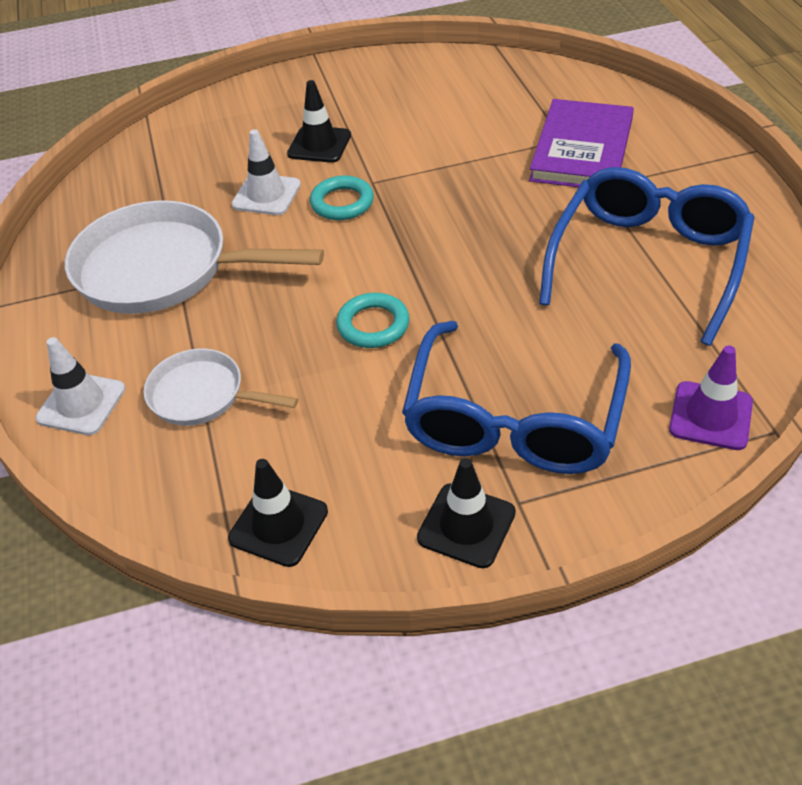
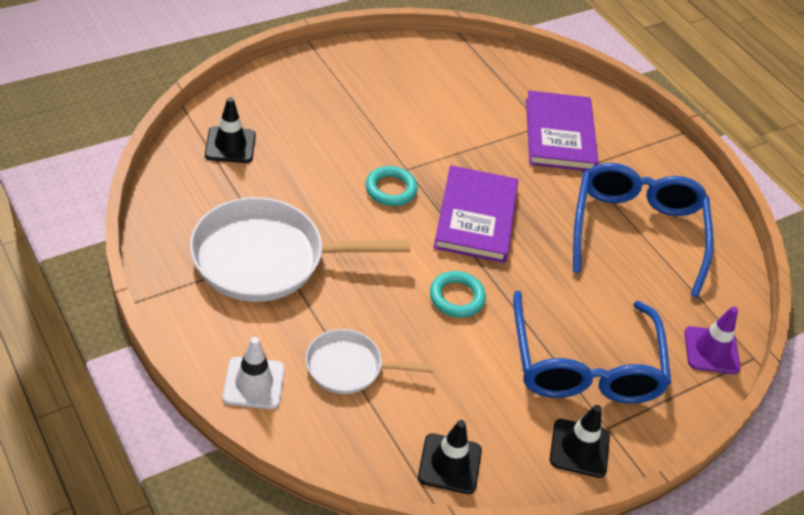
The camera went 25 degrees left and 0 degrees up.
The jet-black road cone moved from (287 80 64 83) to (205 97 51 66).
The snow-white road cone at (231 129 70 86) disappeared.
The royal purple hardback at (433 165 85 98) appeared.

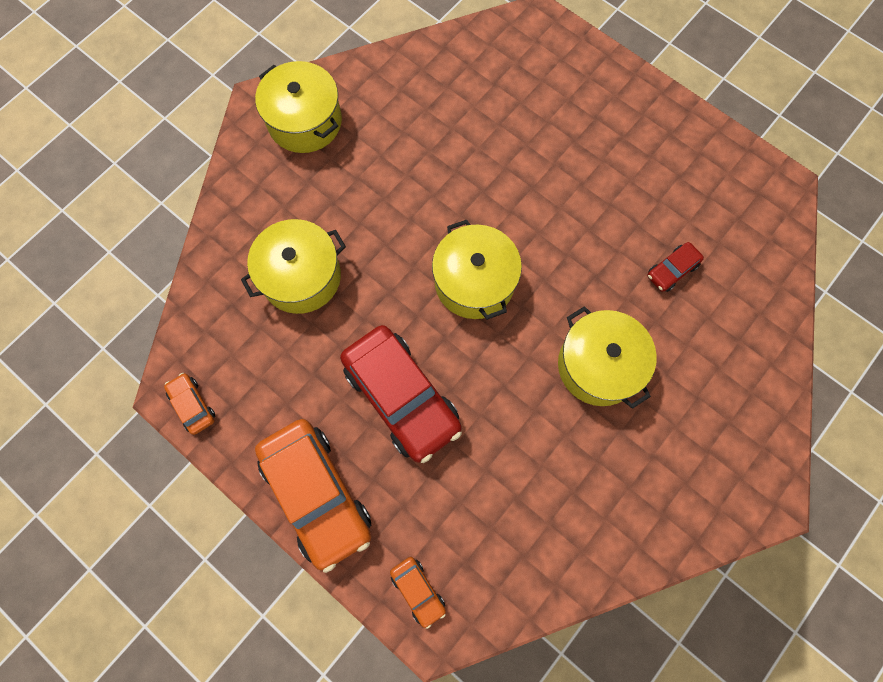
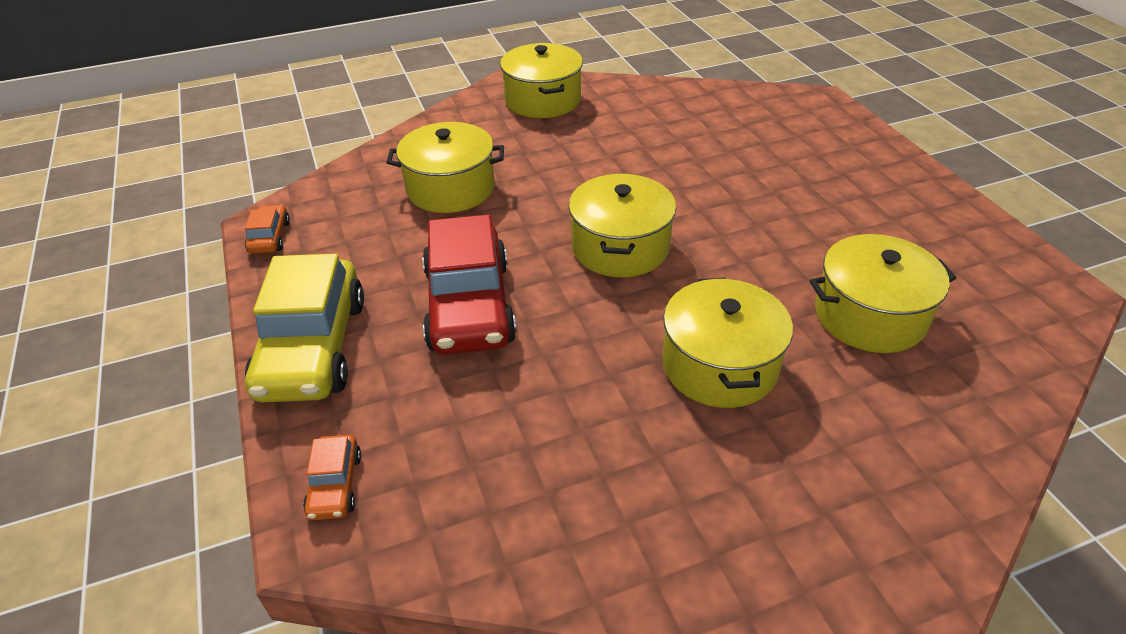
The camera went 30 degrees right and 30 degrees down.
The scarlet automobile at (647 242 57 50) was replaced by the bright yellow stockpot at (810 234 146 119).
The orange automobile at (255 419 116 154) became the bright yellow automobile at (245 254 119 148).

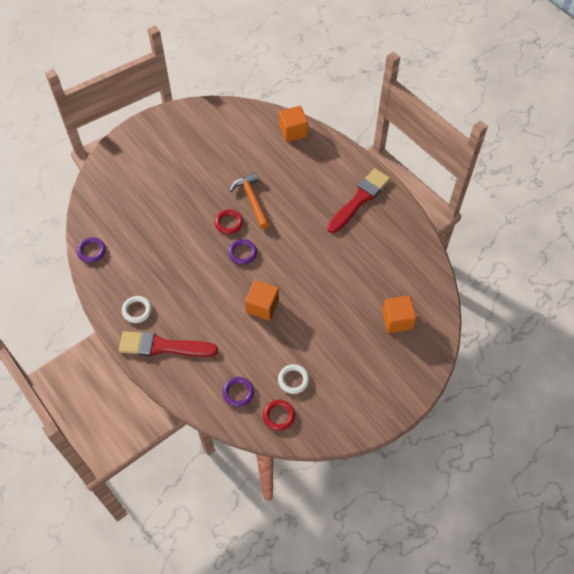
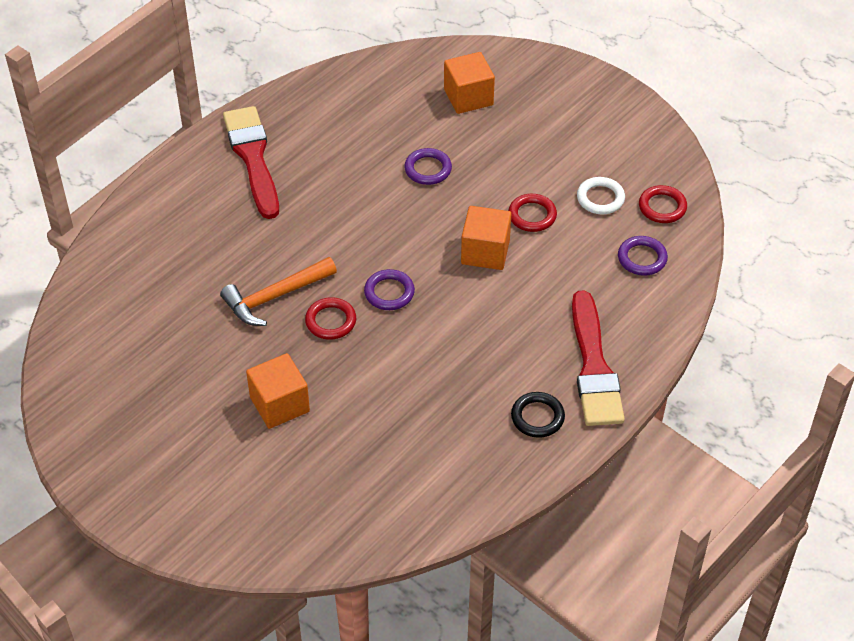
The camera went 100 degrees left and 10 degrees down.
The orange block moved from (279 106 29 36) to (246 353 64 76).
The scarlet brush at (327 168 63 65) turned 45 degrees clockwise.
The royal purple hoop moved from (77 237 29 26) to (404 148 48 37).
The snow-white hoop at (122 296 30 27) became the jet-black hoop at (511 392 54 46).
The scarlet hoop at (508 194 49 38) appeared.

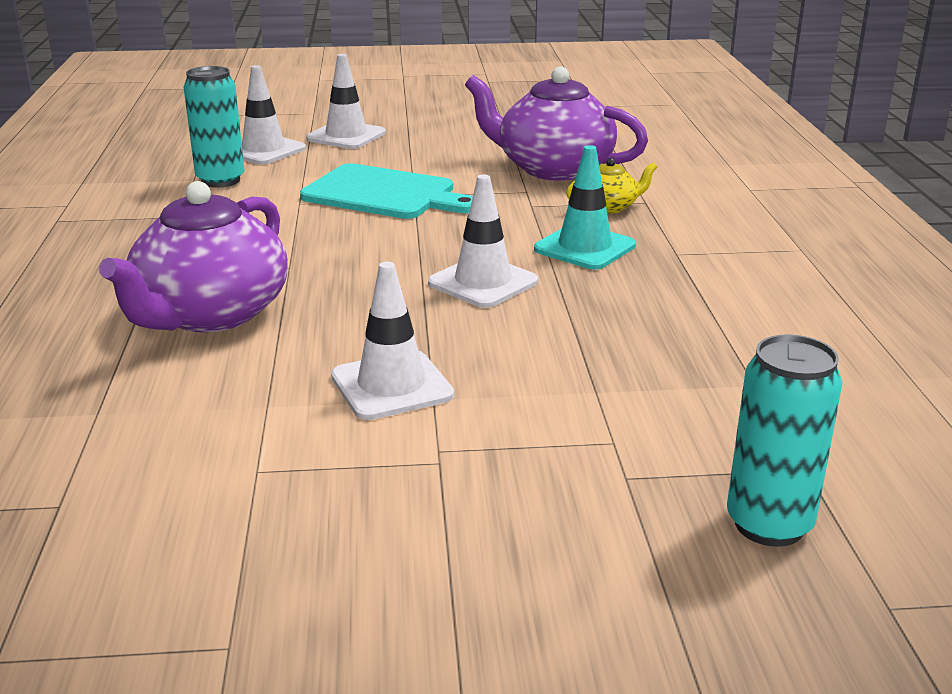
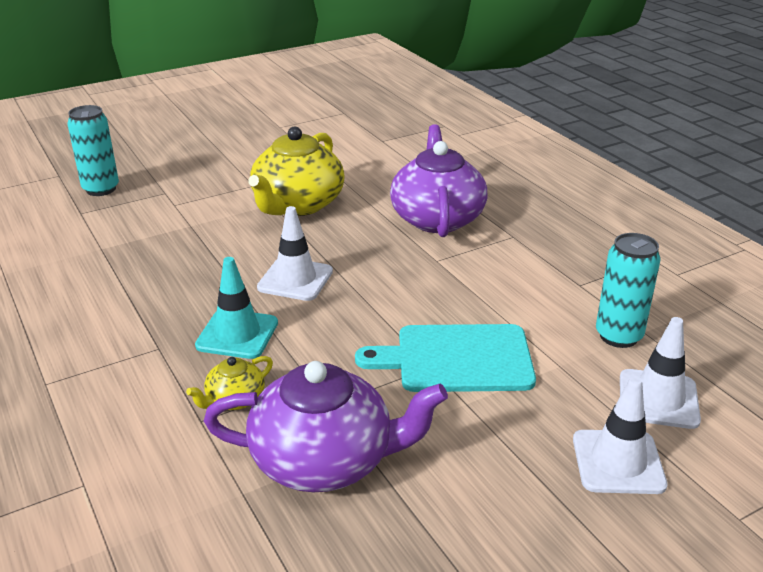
The camera went 155 degrees right and 5 degrees up.
The snow-white road cone at (331 262 123 158) was replaced by the bright yellow teapot at (248 126 97 90).

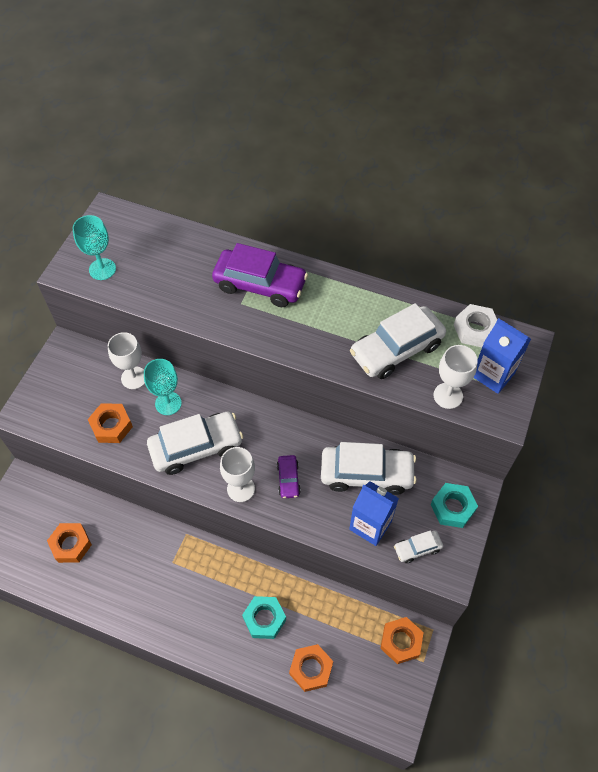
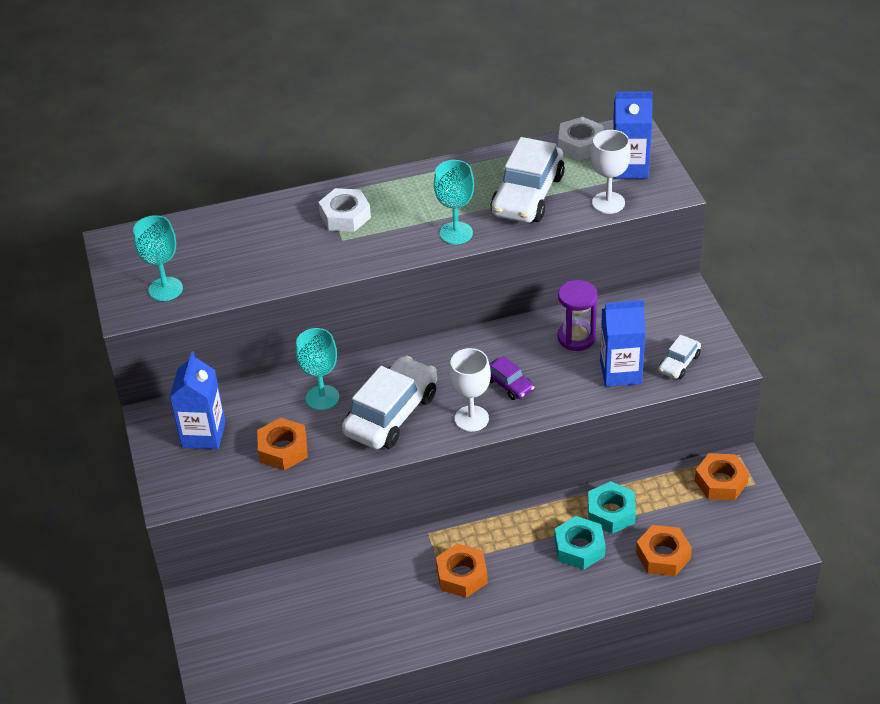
The camera went 35 degrees left and 15 degrees down.
The royal purple automobile at (212 243 96 64) was replaced by the snow-white nut at (319 188 52 44).
The snow-white wine glass at (108 332 37 57) disappeared.
The snow-white automobile at (321 442 96 53) was replaced by the royal purple hourglass at (557 280 41 71).
The turquoise nut moved from (431 483 47 45) to (588 481 48 53).
The orange nut moved from (47 523 45 40) to (436 543 52 55).
The turquoise wine glass at (434 160 40 84) appeared.
The royal blue carton at (170 352 56 97) appeared.

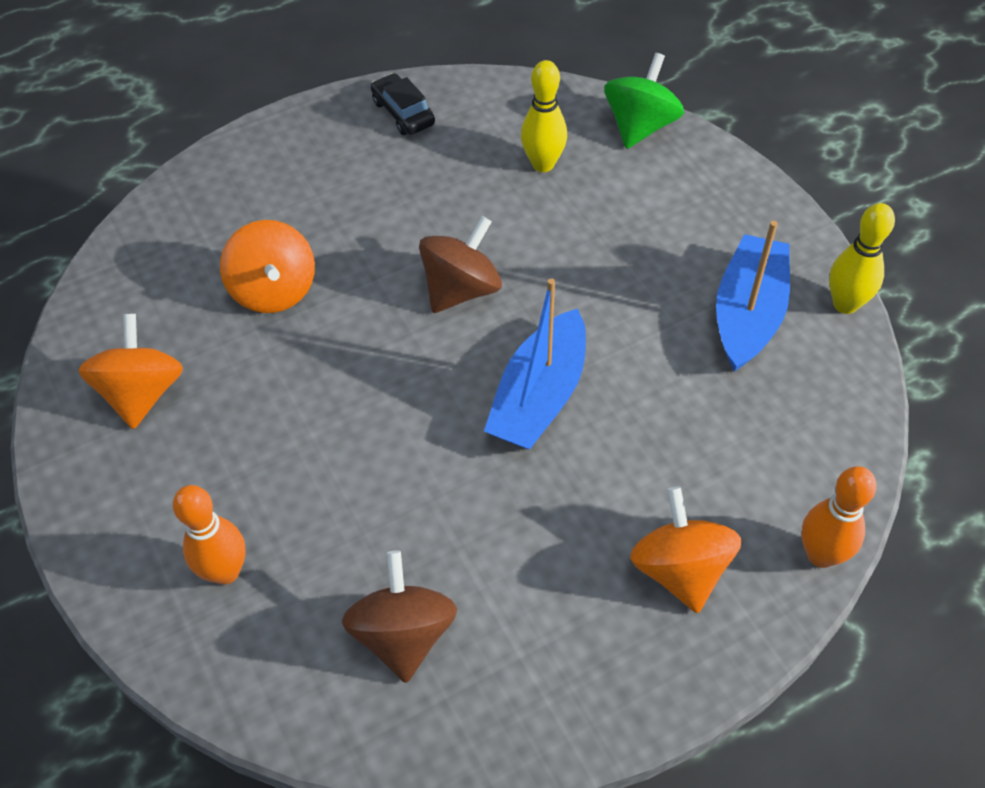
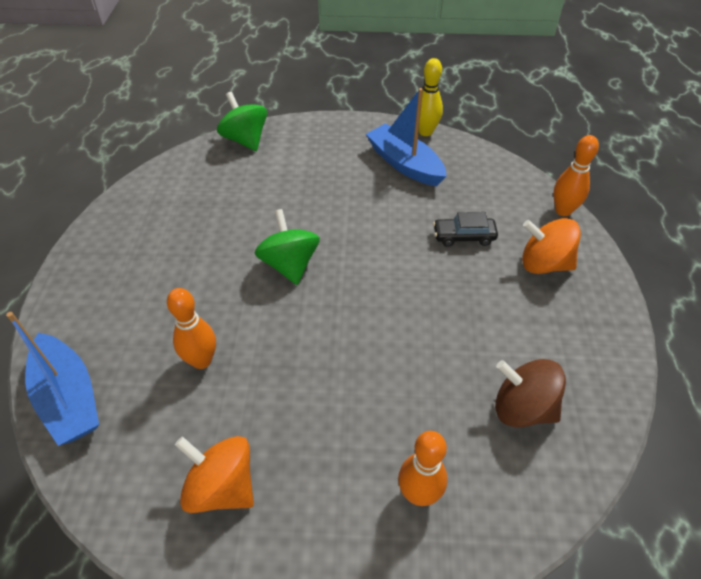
The camera went 60 degrees left and 5 degrees down.
The bright yellow tenpin at (521 60 46 112) disappeared.
The jet-black automobile moved from (371 73 64 62) to (433 212 65 35).
The dark brown toy top at (419 216 83 97) became the leaf-green toy top at (254 209 66 76).
The orange toy top at (220 220 95 93) was replaced by the orange tenpin at (167 288 49 81).
The royal blue boat moved from (484 279 102 170) to (6 312 93 134).

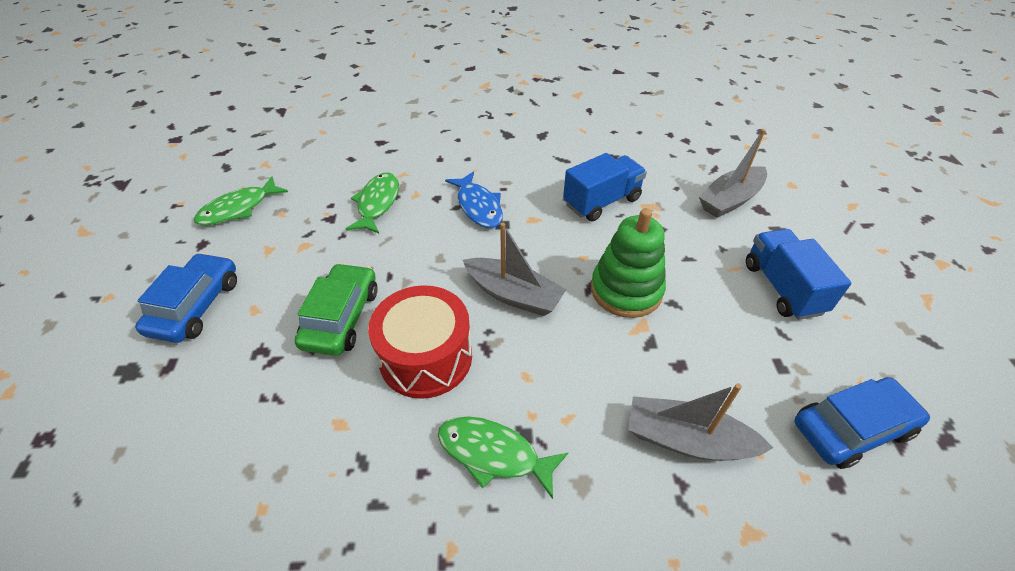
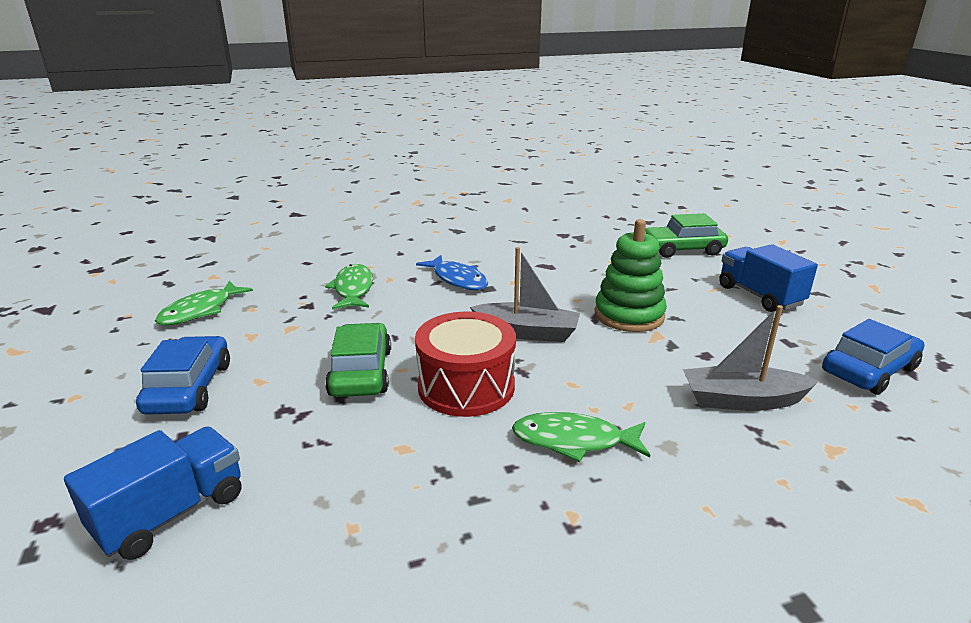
The camera went 15 degrees left and 20 degrees down.
The ash-grey boat at (699 129 68 89) was replaced by the leaf-green automobile at (645 213 83 45).
The royal blue toy truck moved from (563 153 84 69) to (64 426 177 134).

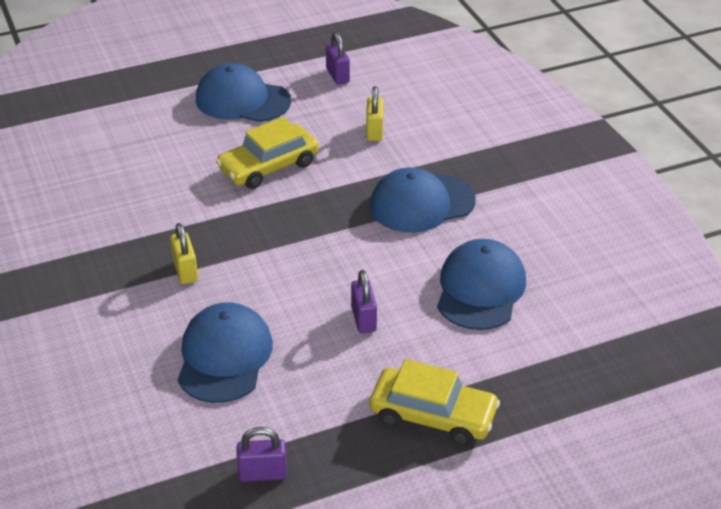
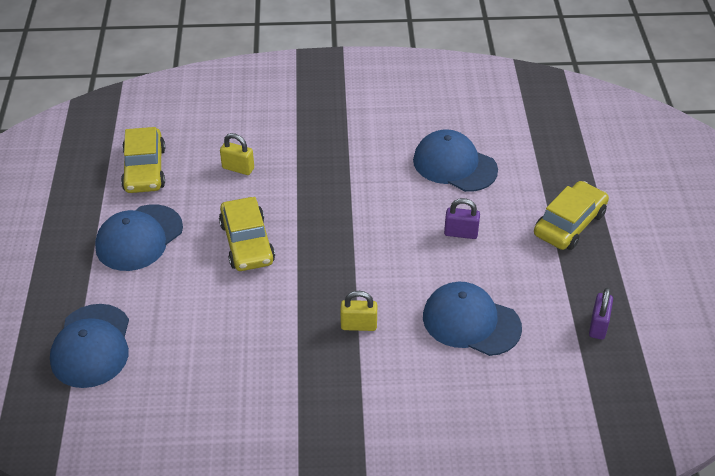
The camera went 70 degrees left and 5 degrees up.
The royal purple padlock at (326 32 24 53) was replaced by the bright yellow automobile at (121 127 44 66).
The royal blue baseball cap moved from (370 168 106 65) to (50 304 79 84).

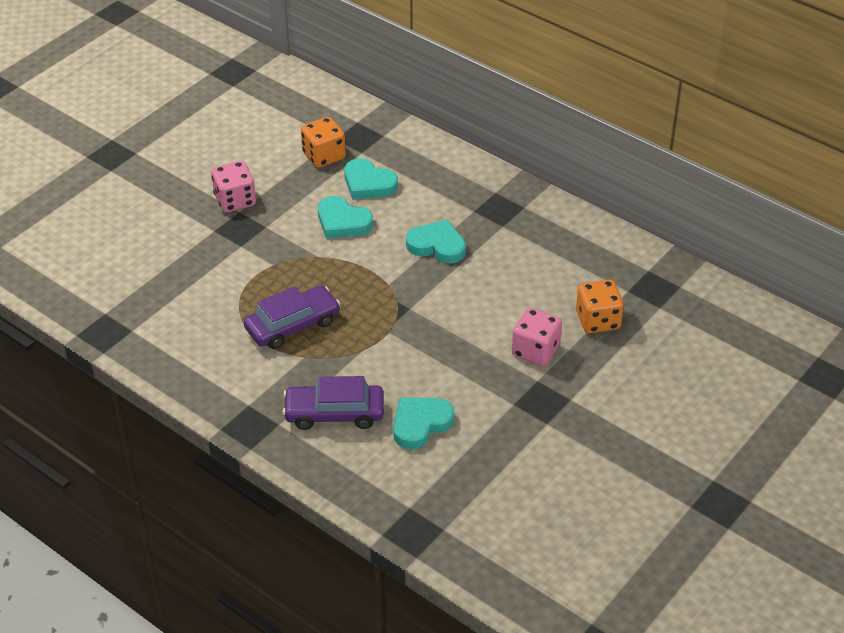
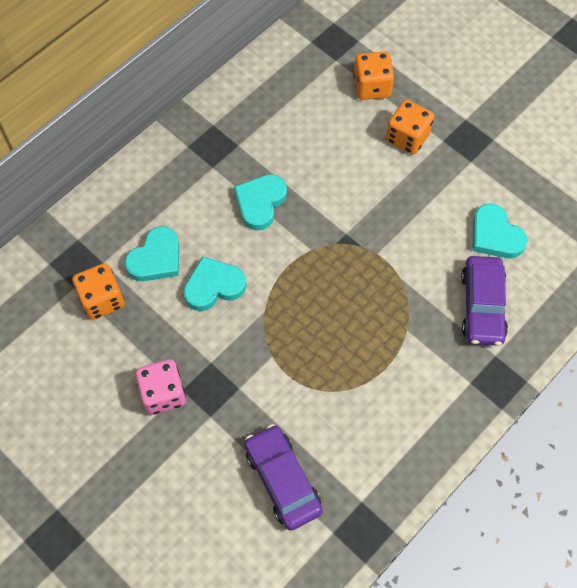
The camera went 85 degrees left and 20 degrees up.
The turquoise love heart at (318 196 55 43) turned 150 degrees counterclockwise.
The royal purple automobile moved from (244 285 96 64) to (244 424 79 106).
The rose-pink dice at (512 308 50 58) became the orange dice at (386 100 48 55).

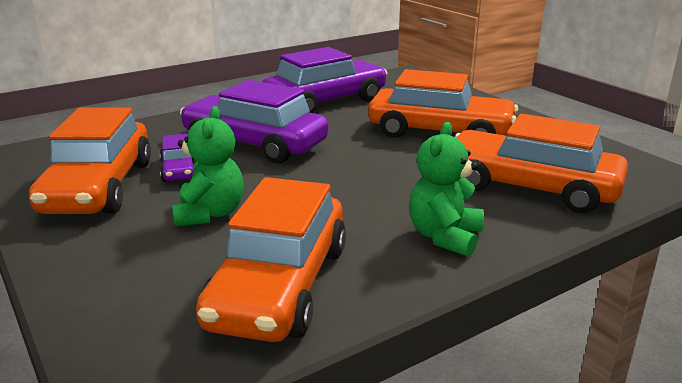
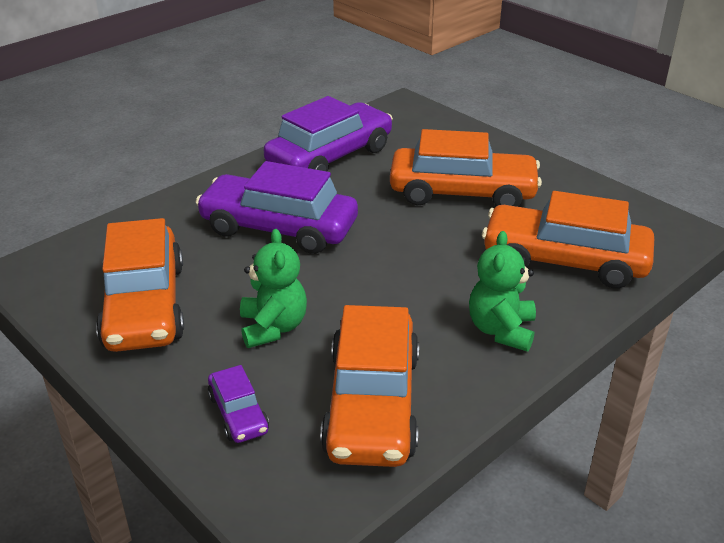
The camera went 10 degrees left and 10 degrees up.
The royal purple automobile moved from (160 134 34 48) to (208 365 61 78).

